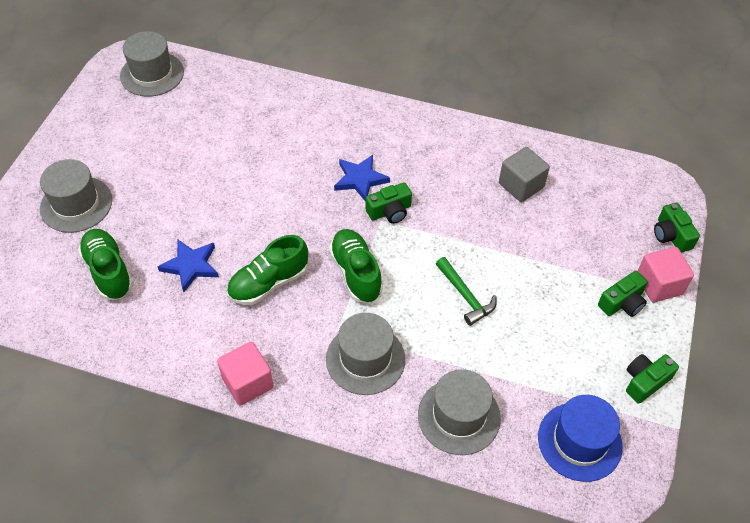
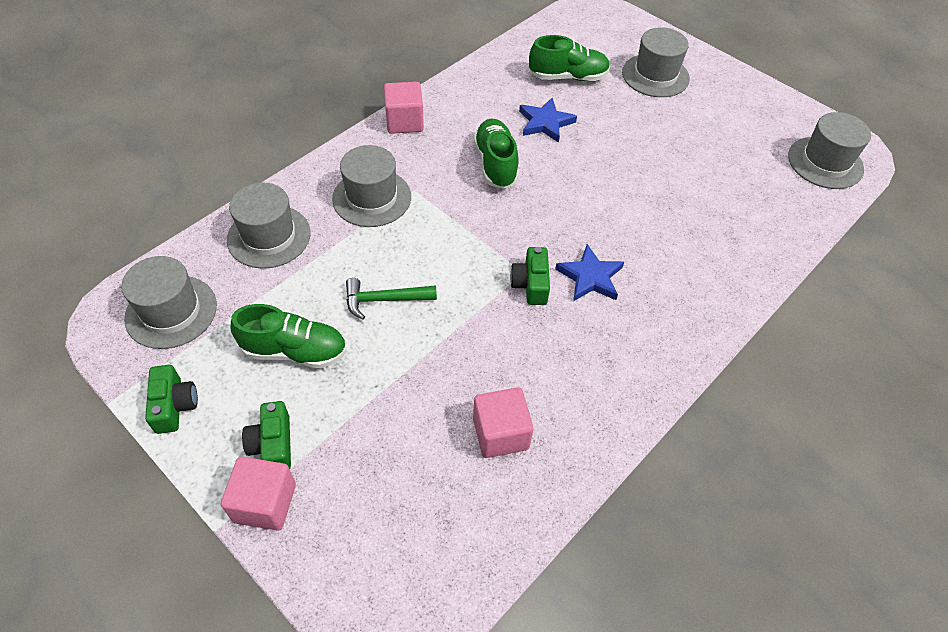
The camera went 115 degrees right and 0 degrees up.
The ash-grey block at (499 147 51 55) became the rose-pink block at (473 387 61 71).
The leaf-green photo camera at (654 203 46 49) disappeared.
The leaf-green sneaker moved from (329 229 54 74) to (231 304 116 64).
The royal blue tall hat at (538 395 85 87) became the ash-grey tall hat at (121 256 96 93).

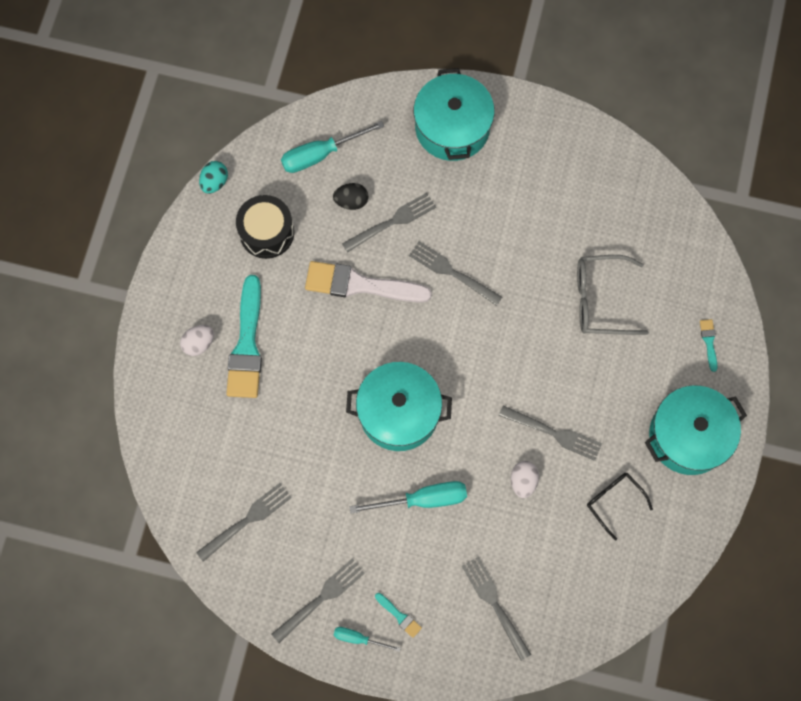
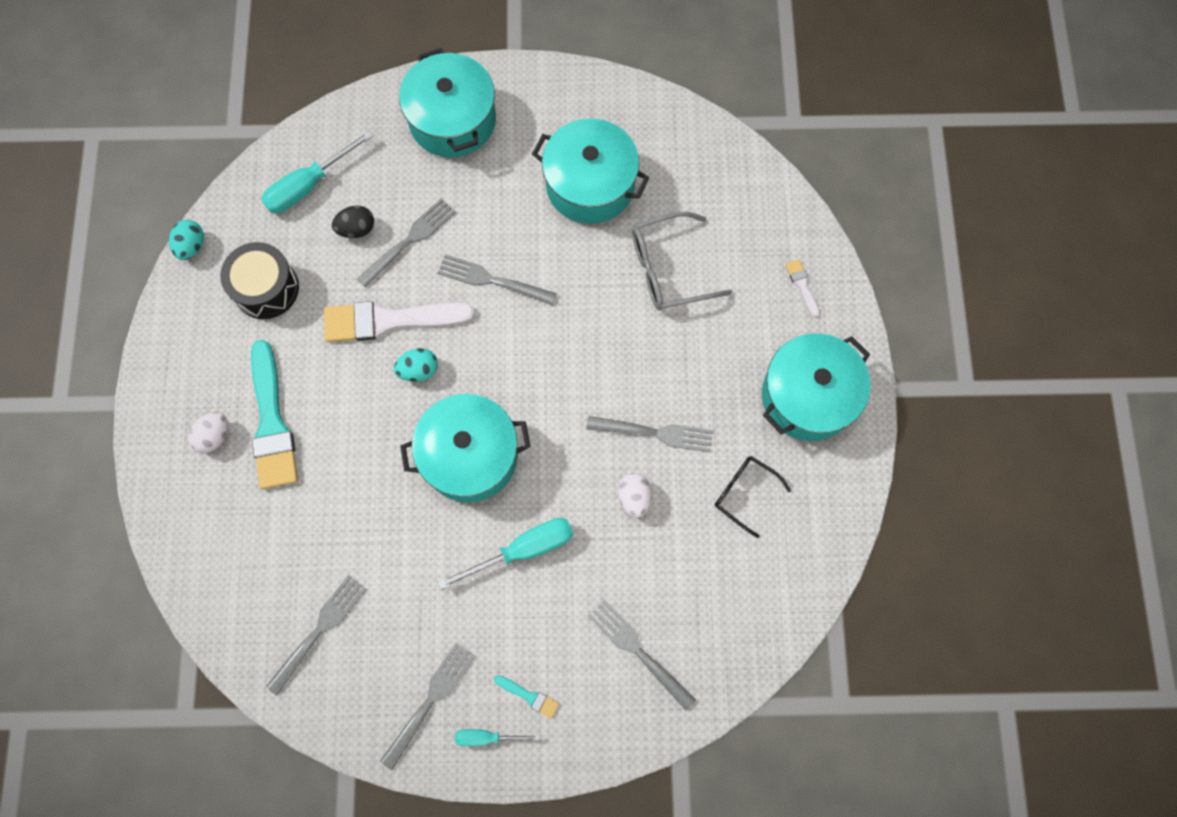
The camera went 15 degrees left and 0 degrees up.
The turquoise brush at (700 319 17 53) became the snow-white brush at (785 259 35 58).
The turquoise stockpot at (532 118 118 106) appeared.
The turquoise egg at (394 348 44 34) appeared.

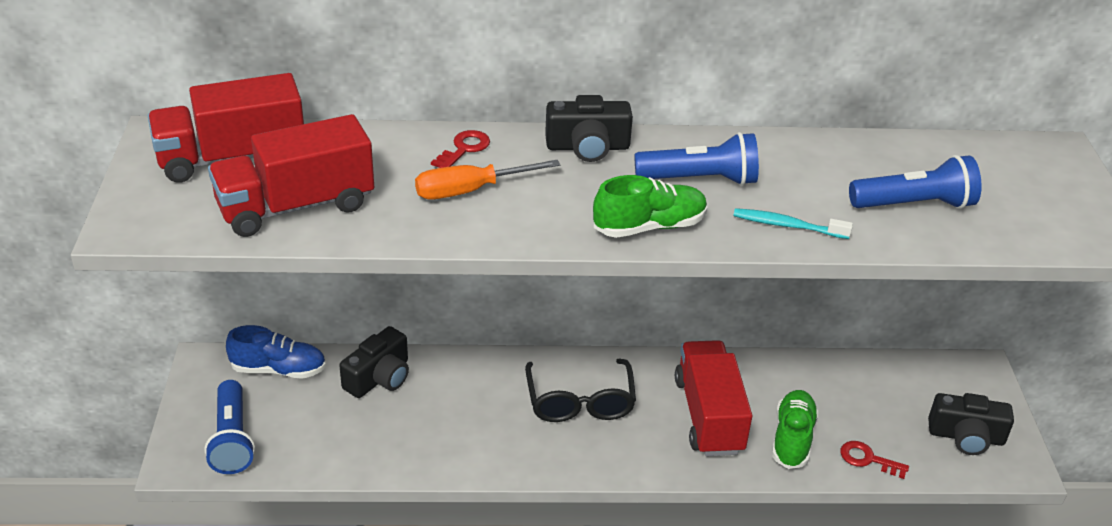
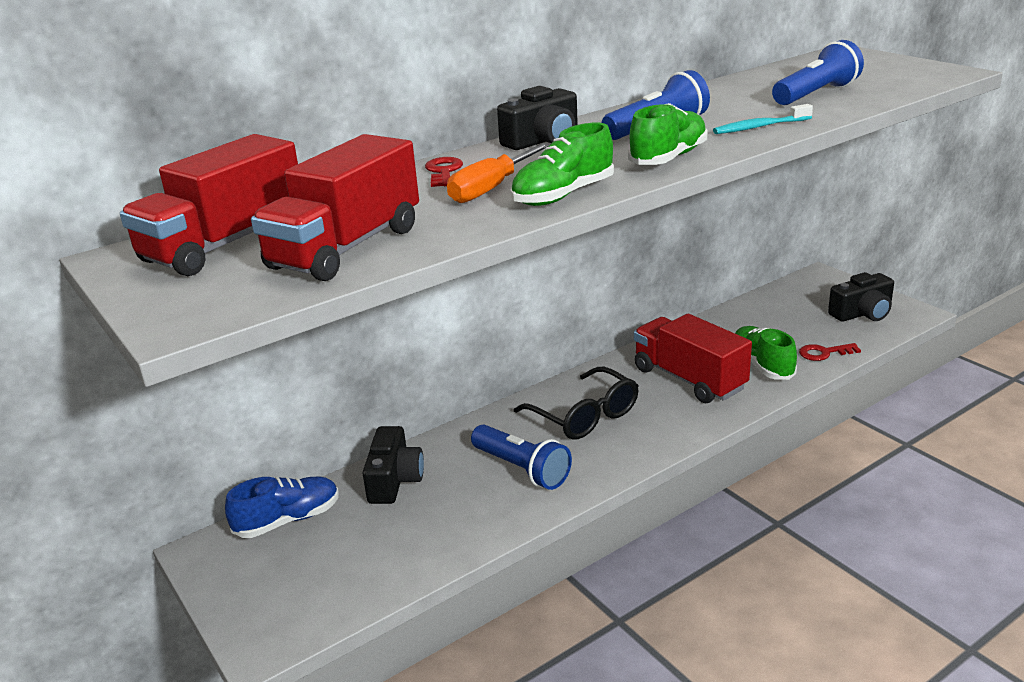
The camera went 30 degrees left and 10 degrees down.
The royal blue torch moved from (204 380 51 94) to (471 425 101 65).
The leaf-green sneaker at (510 123 104 83) appeared.

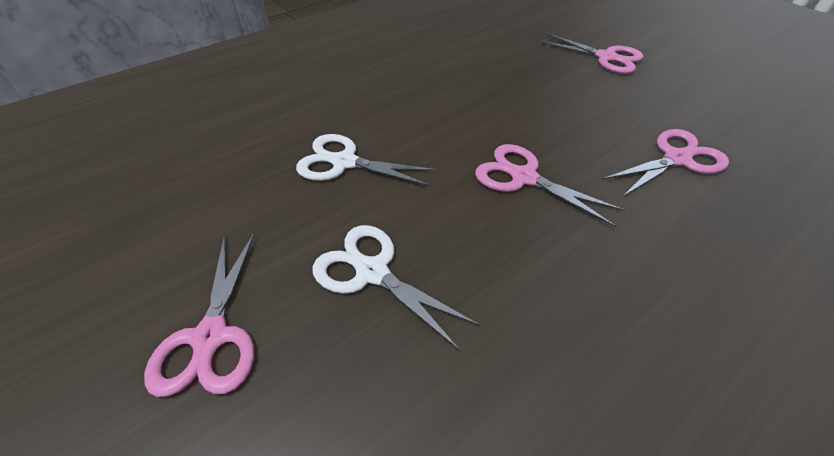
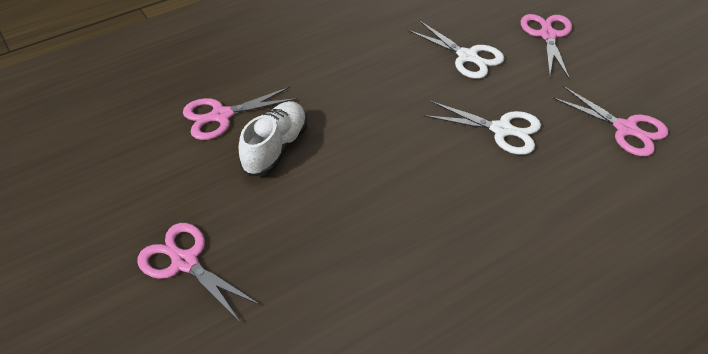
The camera went 175 degrees left and 0 degrees up.
The rose-pink pair of scissors moved from (475 144 150 83) to (552 86 116 71).
The snow-white sneaker at (239 101 68 75) appeared.

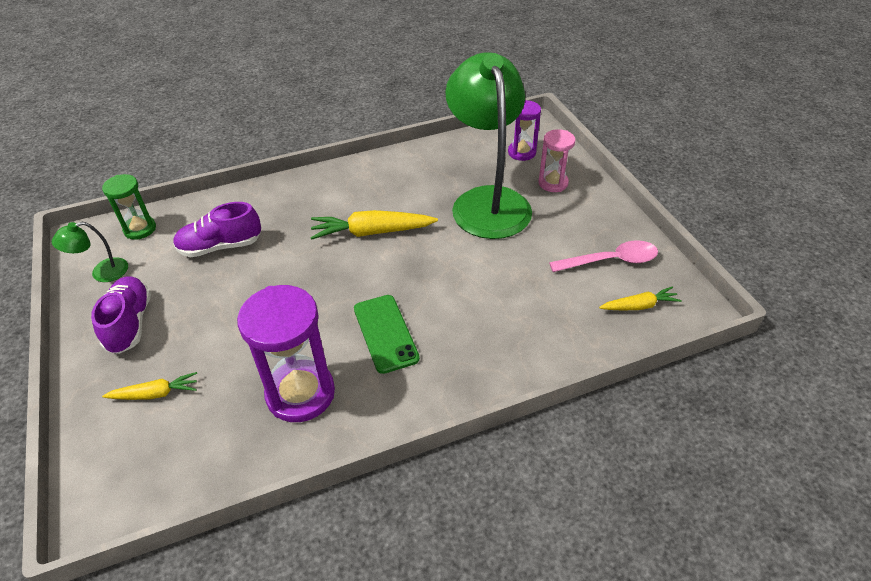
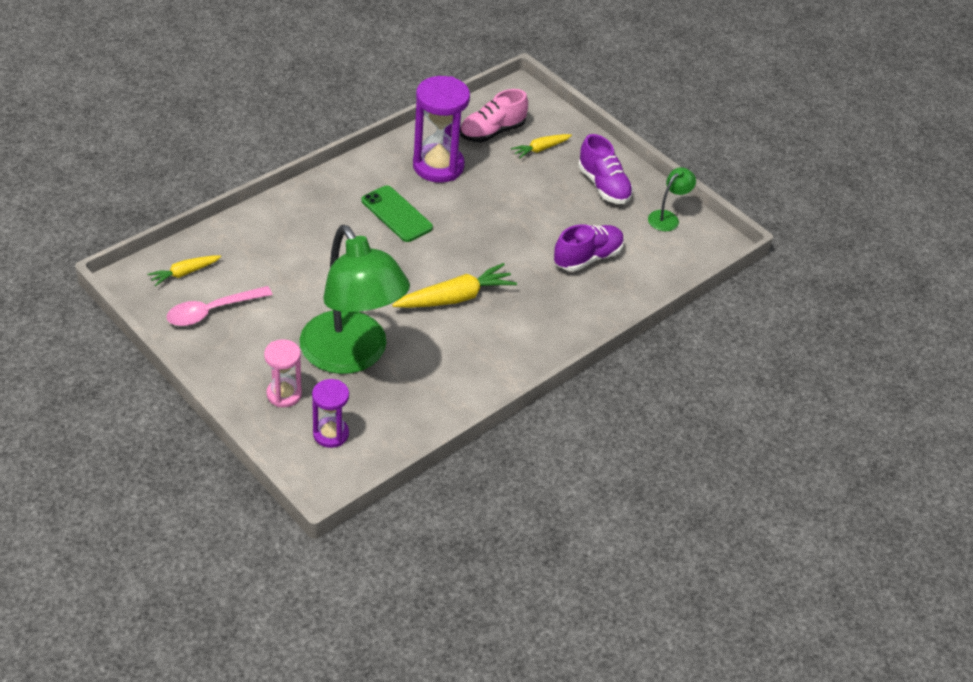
The camera went 155 degrees right and 0 degrees up.
The leaf-green hourglass at (102 174 54 66) disappeared.
The rose-pink sneaker at (460 89 68 54) appeared.

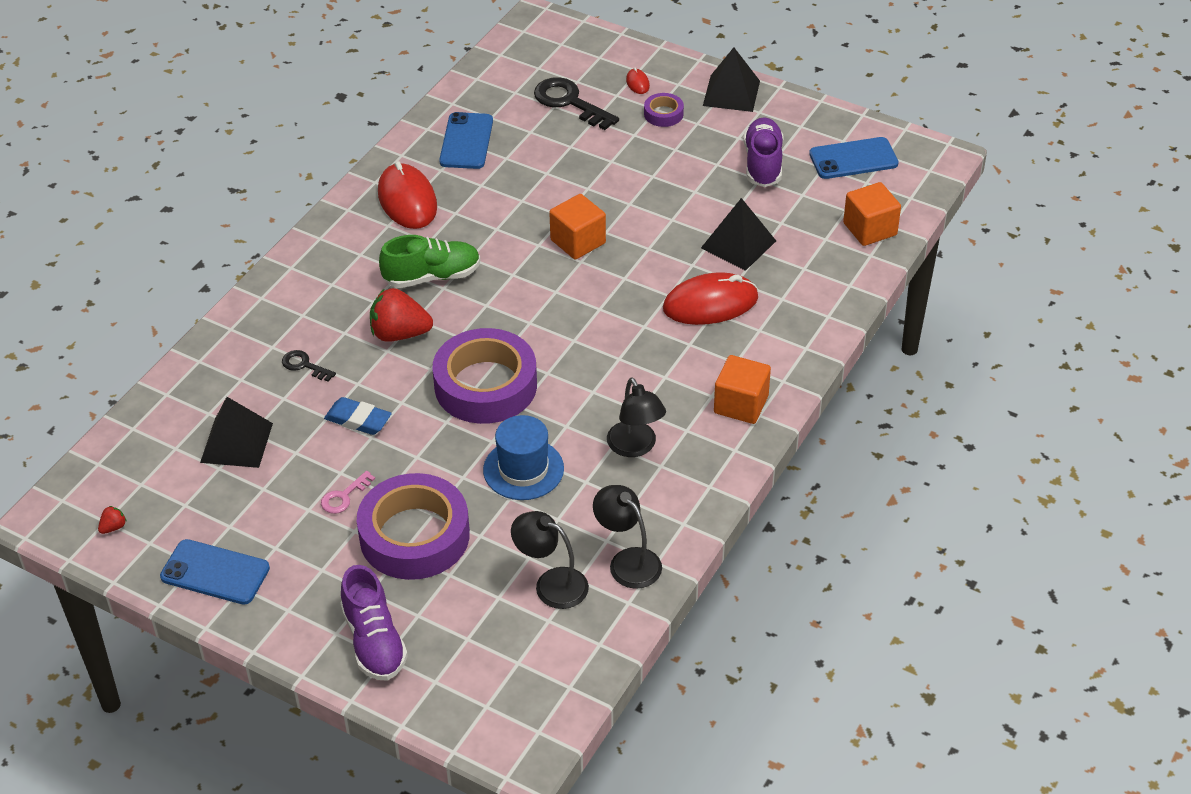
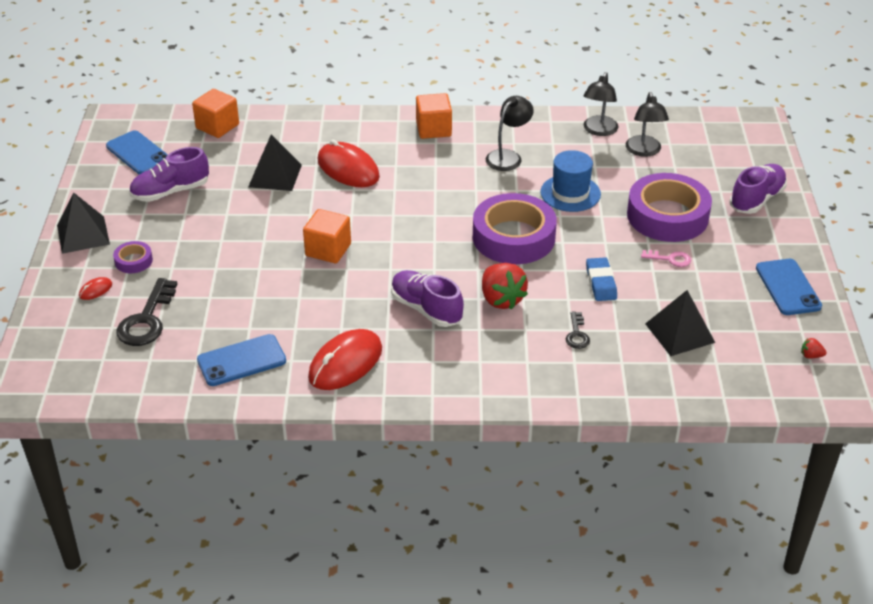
The camera went 120 degrees left and 5 degrees down.
The leaf-green sneaker at (379 235 101 53) became the royal purple sneaker at (391 270 73 57).

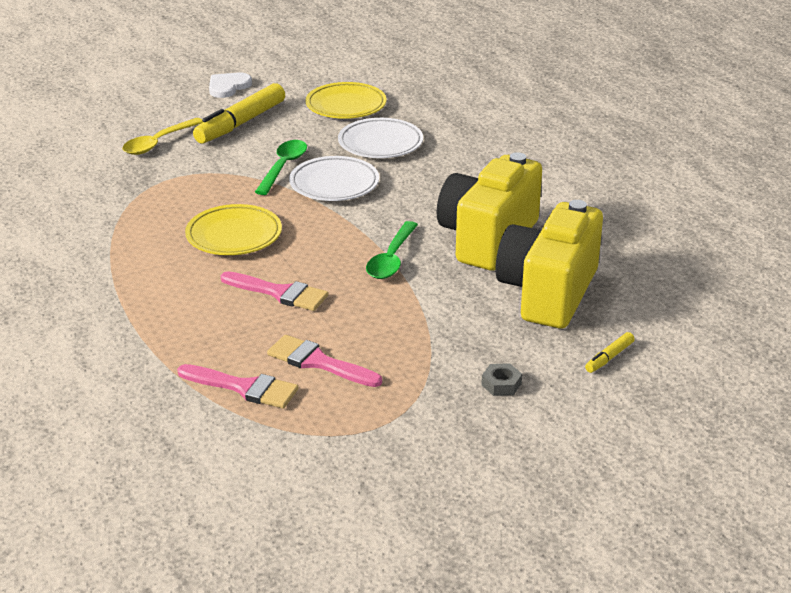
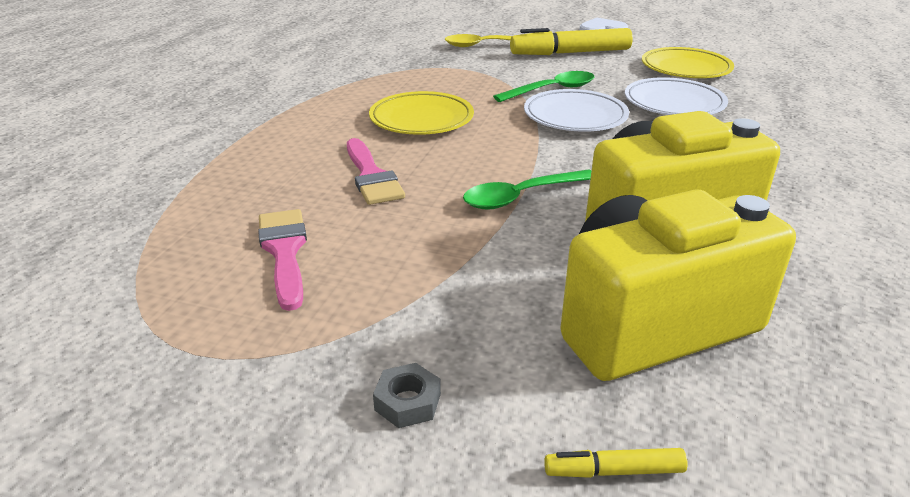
The camera went 45 degrees right and 0 degrees up.
The rose-pink brush at (177 364 122 45) disappeared.

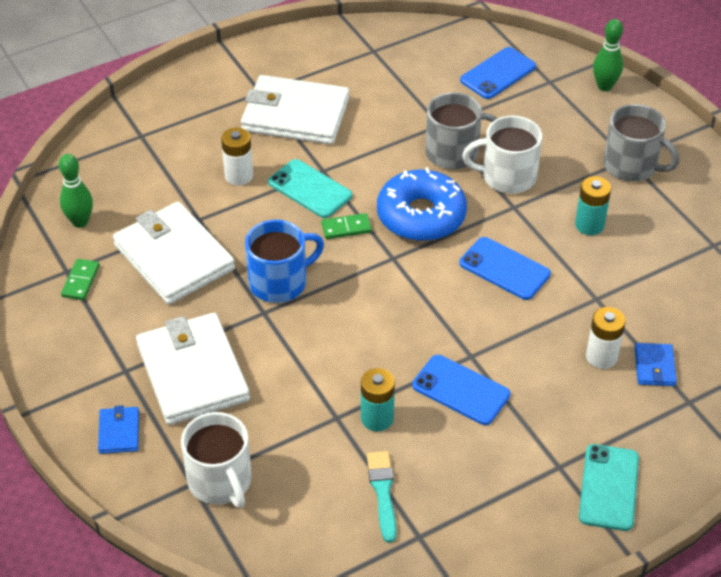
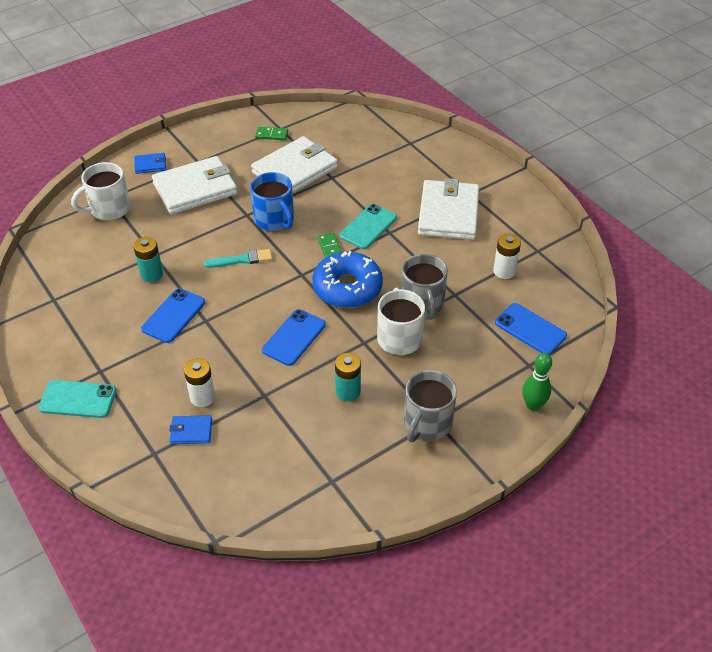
The camera went 85 degrees right and 0 degrees up.
The snow-white AA battery moved from (221 128 32 58) to (493 233 28 46).
The leaf-green tenpin at (59 154 34 74) disappeared.
The turquoise brush moved from (367 451 30 92) to (204 249 68 19).

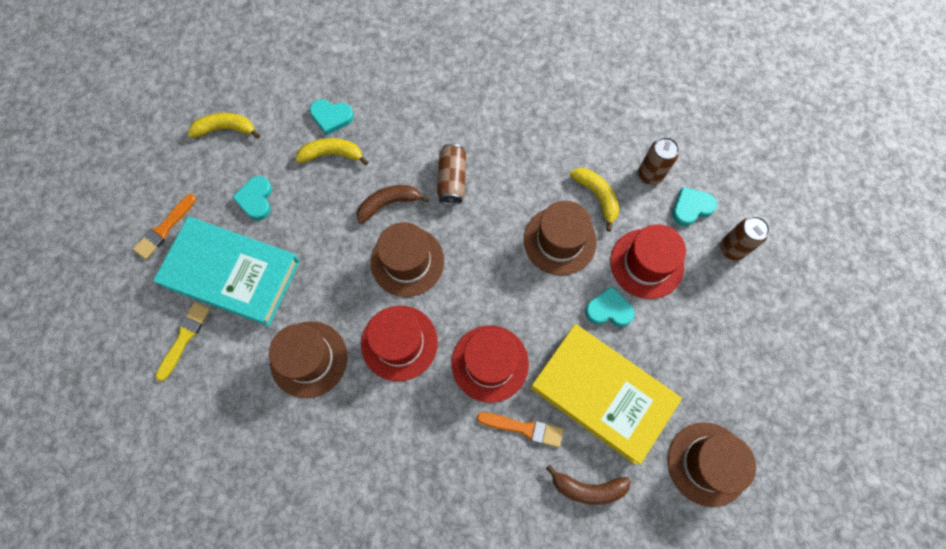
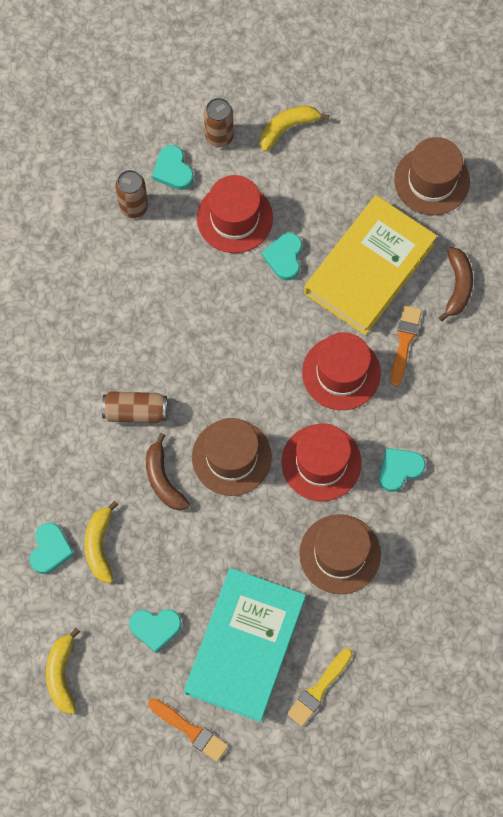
The camera went 90 degrees left and 0 degrees up.
The bright yellow banana moved from (570 168 49 64) to (260 106 70 46).
The dark brown tall hat at (524 201 73 74) disappeared.
The bright yellow brush at (155 302 55 79) turned 75 degrees counterclockwise.
The turquoise love heart at (379 448 46 44) appeared.

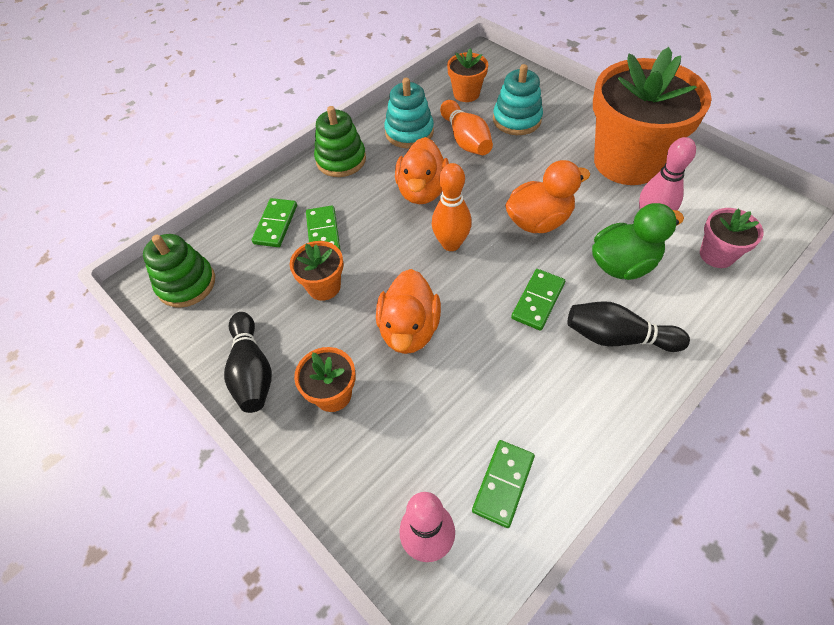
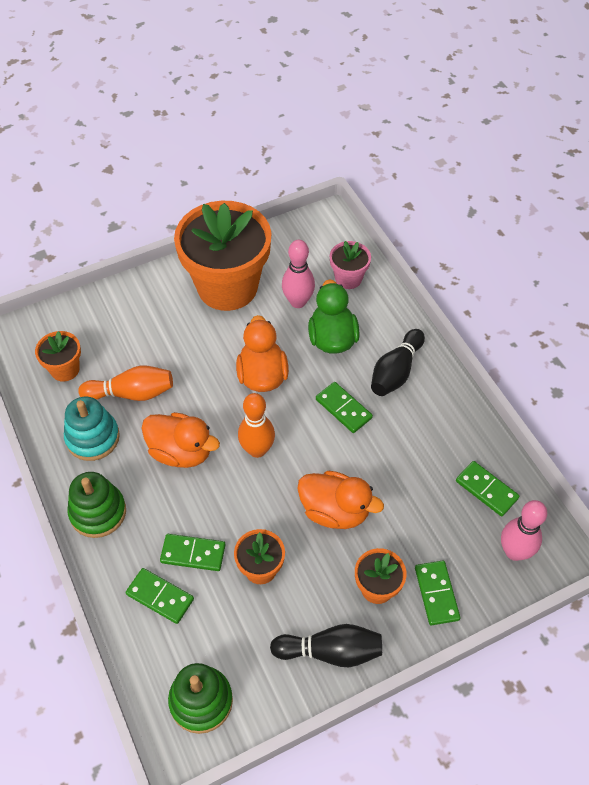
The camera went 75 degrees left and 0 degrees up.
The turquoise ring stacker at (493 64 50 71) disappeared.
The leaf-green domino piece at (415 560 45 66) appeared.

